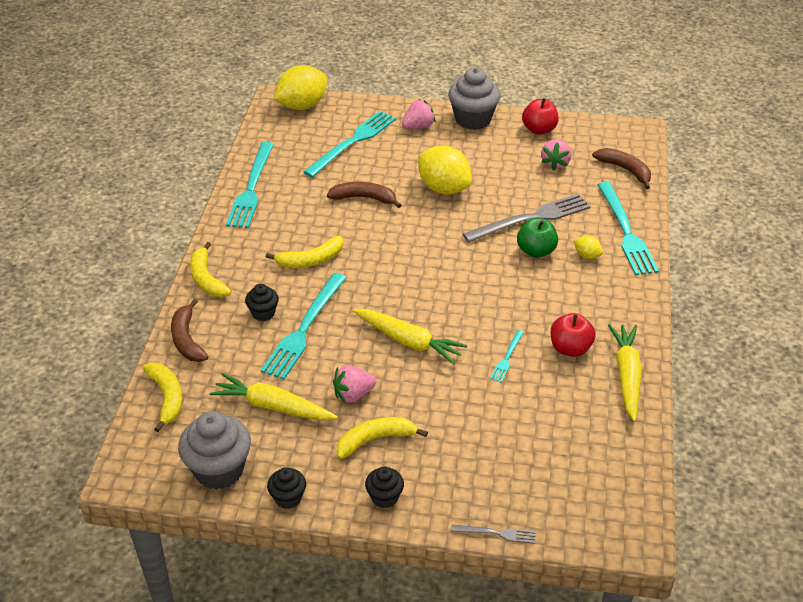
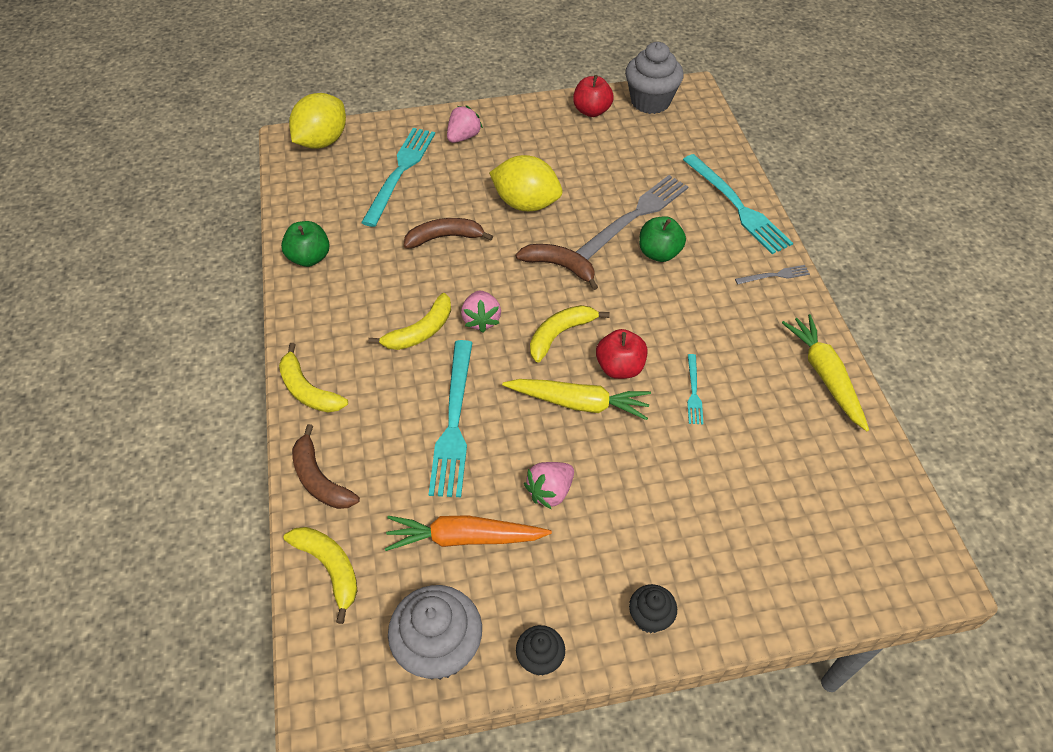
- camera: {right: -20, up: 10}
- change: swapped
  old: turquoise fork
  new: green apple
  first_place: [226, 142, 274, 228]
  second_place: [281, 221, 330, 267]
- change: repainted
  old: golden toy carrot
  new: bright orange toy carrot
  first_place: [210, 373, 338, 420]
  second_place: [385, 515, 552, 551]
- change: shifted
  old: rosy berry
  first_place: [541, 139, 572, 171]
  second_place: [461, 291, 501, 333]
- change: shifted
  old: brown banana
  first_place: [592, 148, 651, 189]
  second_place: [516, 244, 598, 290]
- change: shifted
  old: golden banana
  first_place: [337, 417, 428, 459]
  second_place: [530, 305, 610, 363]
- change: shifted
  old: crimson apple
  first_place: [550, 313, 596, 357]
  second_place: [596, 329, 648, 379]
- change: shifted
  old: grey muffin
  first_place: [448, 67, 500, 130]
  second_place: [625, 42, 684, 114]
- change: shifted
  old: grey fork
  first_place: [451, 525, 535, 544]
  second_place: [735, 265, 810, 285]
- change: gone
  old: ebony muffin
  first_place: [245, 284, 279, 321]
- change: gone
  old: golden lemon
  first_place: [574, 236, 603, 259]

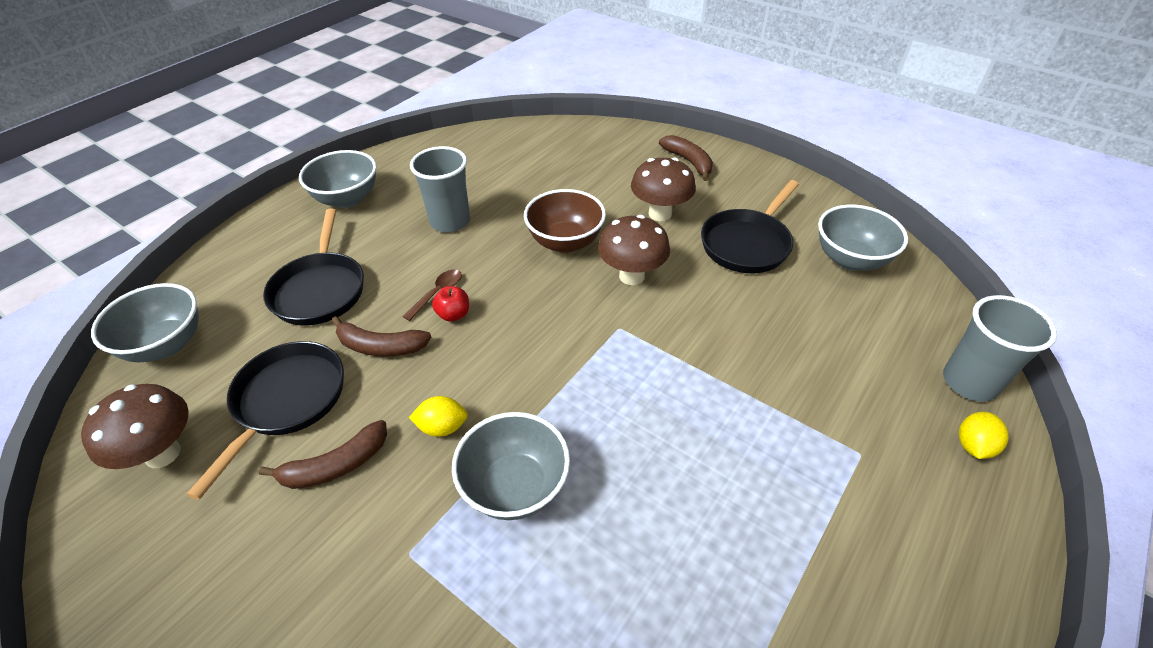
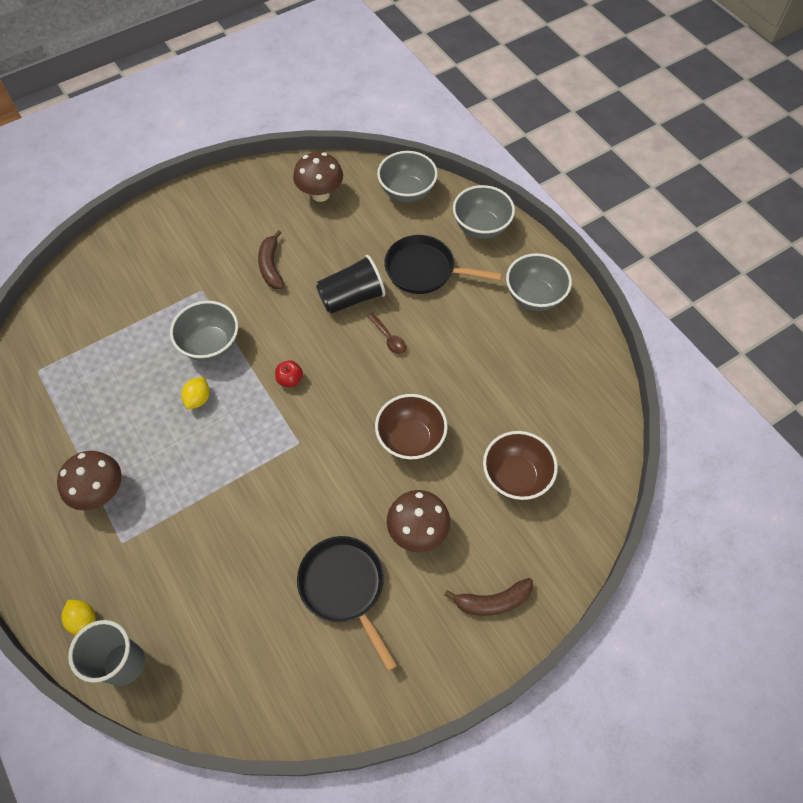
- camera: {right: 110, up: 15}
- change: shifted
  old: brown mushroom
  first_place: [598, 215, 670, 285]
  second_place: [57, 451, 122, 511]
- change: shifted
  old: golden lemon
  first_place: [409, 396, 468, 437]
  second_place: [181, 377, 210, 409]
- change: shifted
  old: crimson apple
  first_place: [432, 286, 469, 322]
  second_place: [275, 360, 303, 387]
- change: swapped
  old: brown banana
  new: ebony tumbler
  first_place: [332, 316, 431, 357]
  second_place: [316, 255, 385, 314]
- change: shifted
  old: grey serving bowl
  first_place: [818, 205, 908, 271]
  second_place: [453, 185, 515, 239]
- change: new
  new: brown serving bowl
  second_place: [483, 431, 558, 500]
- change: gone
  old: ebony frying pan
  first_place: [186, 341, 344, 500]
- change: gone
  old: grey tumbler
  first_place: [410, 146, 470, 232]

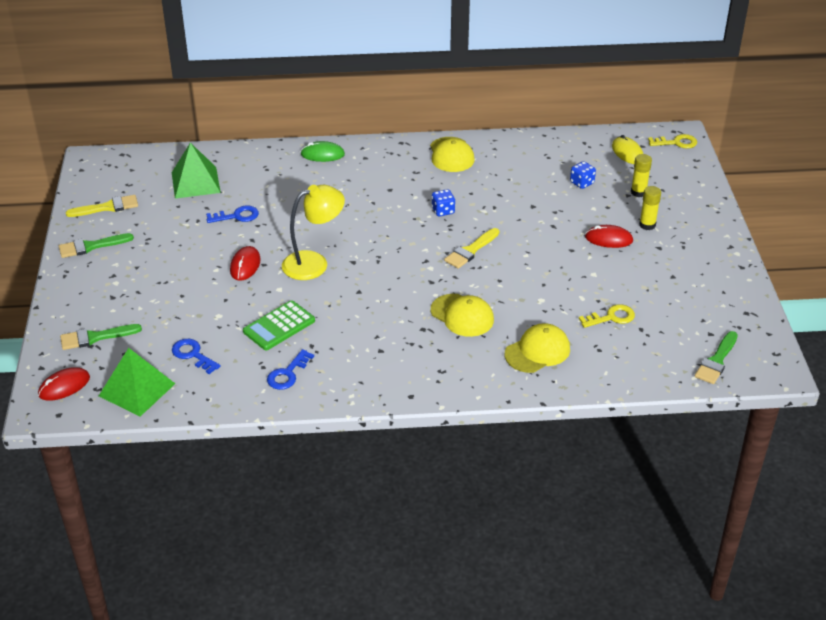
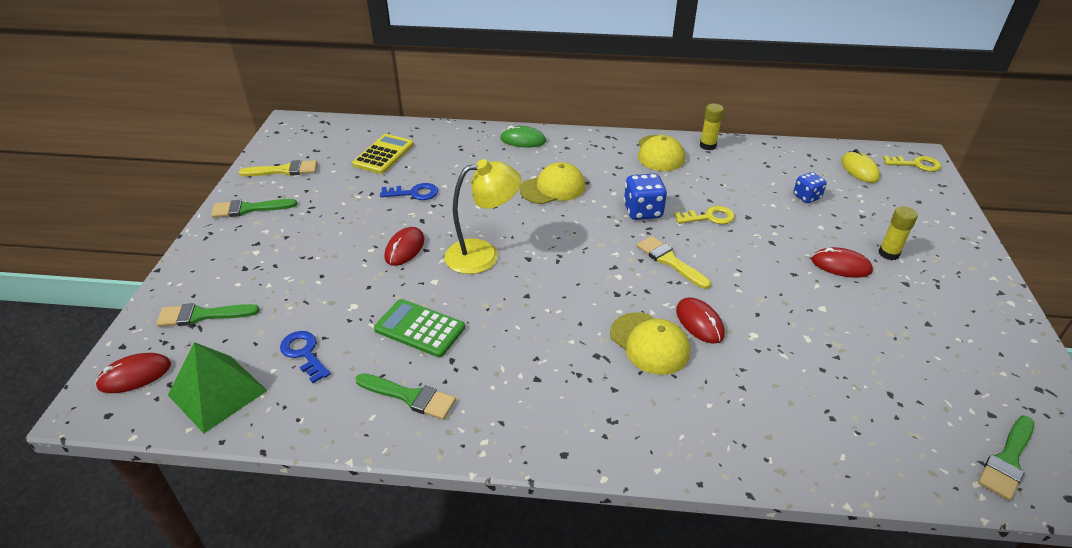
- camera: {right: 10, up: 0}
- change: swapped
  old: green pyramid
  new: golden pocket calculator
  first_place: [172, 143, 221, 199]
  second_place: [352, 134, 414, 174]
- change: swapped
  old: royal blue key
  new: green paintbrush
  first_place: [267, 349, 314, 390]
  second_place: [355, 373, 456, 420]
- change: rotated
  old: green pocket calculator
  first_place: [243, 300, 315, 350]
  second_place: [374, 299, 465, 357]
  degrees: 60
- change: shifted
  old: golden cap
  first_place: [505, 323, 570, 373]
  second_place: [520, 162, 586, 204]
- change: scaled
  old: royal blue die
  first_place: [431, 189, 455, 216]
  second_place: [624, 173, 667, 220]
  factor: 1.54
- change: rotated
  old: golden paintbrush
  first_place: [444, 228, 499, 269]
  second_place: [637, 236, 711, 289]
  degrees: 90
- change: shifted
  old: golden key
  first_place: [579, 304, 635, 328]
  second_place: [674, 206, 735, 224]
- change: new
  new: crimson PC mouse
  second_place: [676, 297, 725, 344]
- change: shifted
  old: golden glue stick
  first_place: [631, 154, 652, 197]
  second_place: [700, 104, 724, 150]

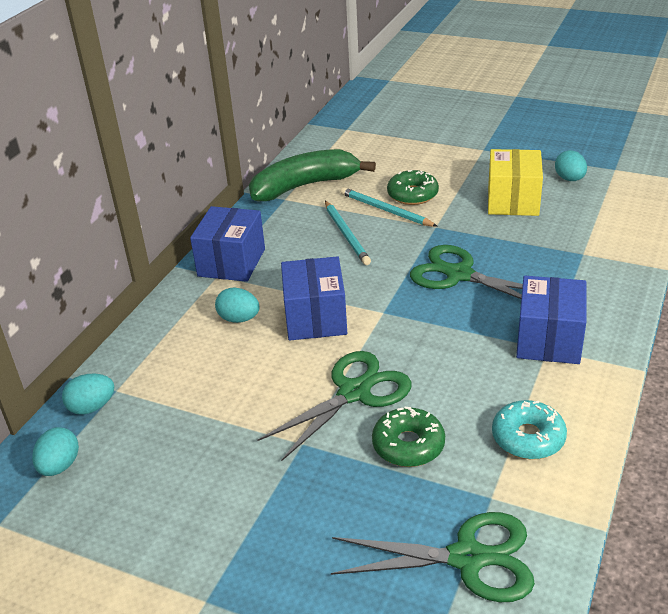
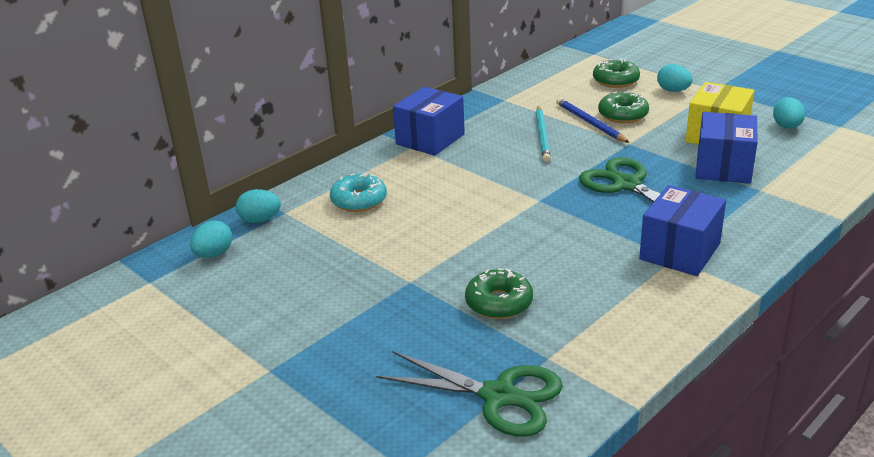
- camera: {right: 20, up: -5}
- change: shifted
  old: turquoise donut
  first_place: [492, 400, 567, 459]
  second_place: [330, 173, 387, 212]
- change: repainted
  old: turquoise lead pencil
  new: royal blue lead pencil
  first_place: [340, 187, 438, 227]
  second_place: [556, 98, 629, 143]
- change: new
  new: green donut
  second_place: [593, 59, 640, 88]
- change: shifted
  old: turquoise toy egg
  first_place: [215, 287, 260, 323]
  second_place: [657, 64, 693, 92]
- change: shifted
  old: royal blue parcel
  first_place: [281, 256, 347, 340]
  second_place: [695, 112, 758, 184]
- change: gone
  old: green banana
  first_place: [249, 149, 376, 201]
- change: gone
  old: green pair of scissors
  first_place: [257, 351, 412, 461]

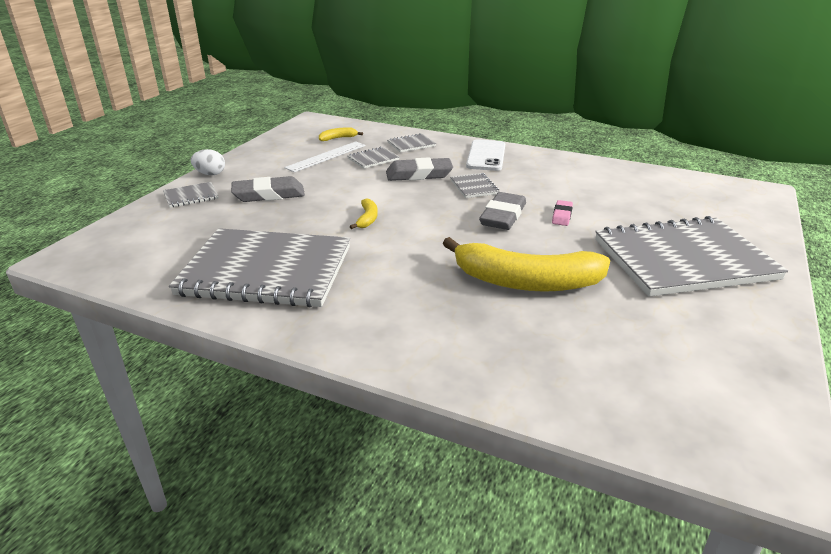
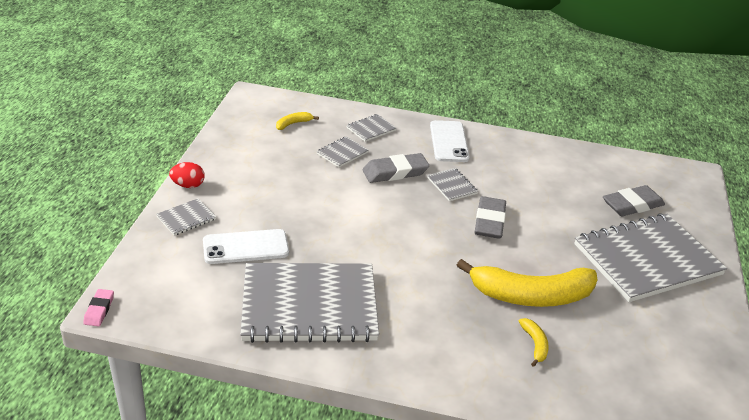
- camera: {right: -15, up: 5}
- change: shifted
  old: rosy eraser
  first_place: [552, 200, 573, 226]
  second_place: [83, 289, 114, 326]
- change: repainted
  old: white toy egg
  new: crimson toy egg
  first_place: [191, 149, 225, 175]
  second_place: [169, 162, 205, 188]
- change: new
  new: white mobile phone
  second_place: [203, 229, 289, 264]
- change: shifted
  old: golden banana
  first_place: [350, 198, 378, 229]
  second_place: [519, 318, 549, 367]
- change: shifted
  old: grey eraser
  first_place: [231, 176, 305, 202]
  second_place: [603, 185, 665, 216]
- change: gone
  old: white ruler
  first_place: [284, 141, 366, 172]

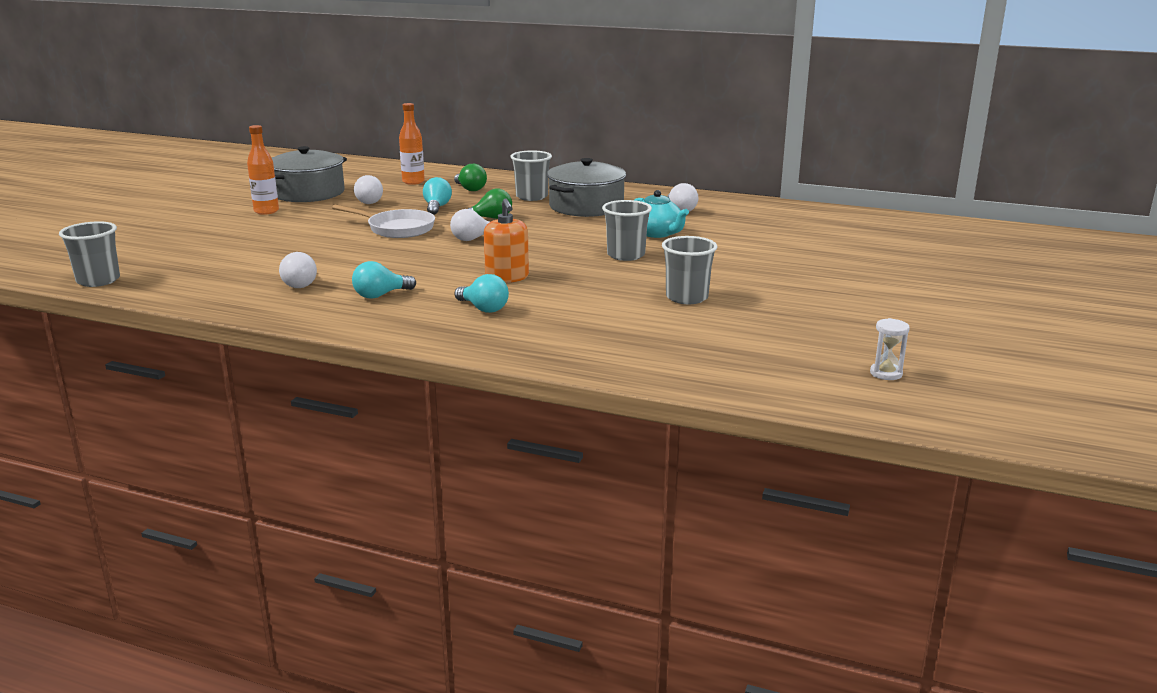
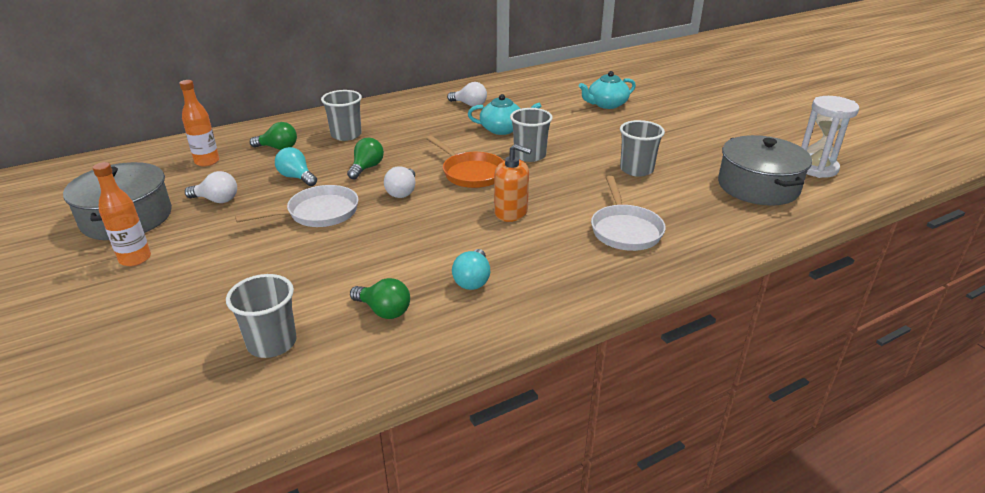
- camera: {right: -50, up: 10}
- change: shifted
  old: grey tumbler
  first_place: [59, 221, 120, 287]
  second_place: [226, 274, 297, 358]
- change: repainted
  old: white light bulb
  new: green light bulb
  first_place: [279, 252, 317, 288]
  second_place: [350, 278, 410, 319]
- change: new
  new: bright orange frying pan
  second_place: [426, 135, 504, 188]
- change: new
  new: turquoise tea pot
  second_place: [579, 71, 636, 109]
- change: new
  new: white frying pan
  second_place: [591, 176, 666, 251]
- change: shifted
  old: grey cooking pot
  first_place: [547, 158, 626, 217]
  second_place: [718, 135, 812, 206]
- change: scaled
  old: white sand timer
  first_place: [870, 318, 910, 380]
  second_place: [801, 96, 859, 178]
  factor: 1.95
- change: gone
  old: turquoise light bulb
  first_place: [454, 274, 509, 313]

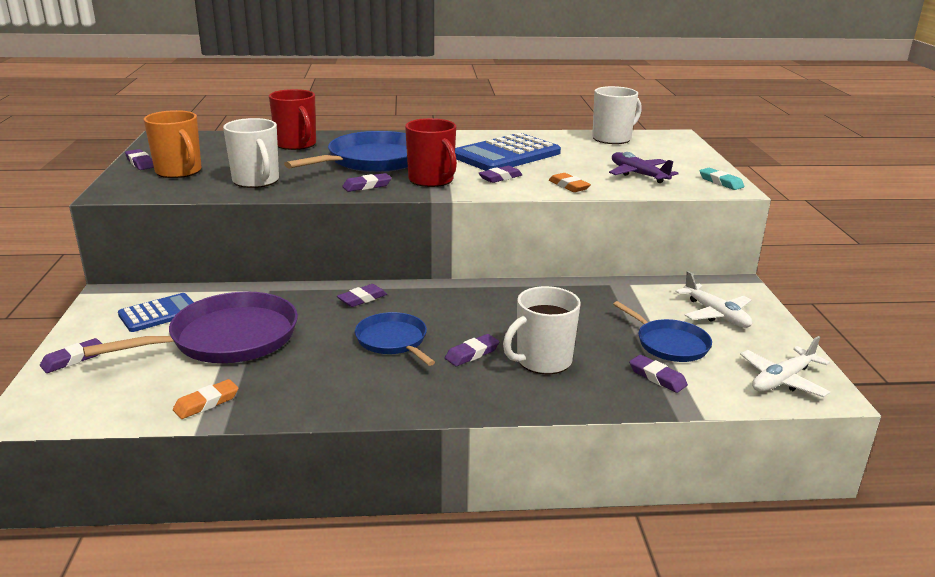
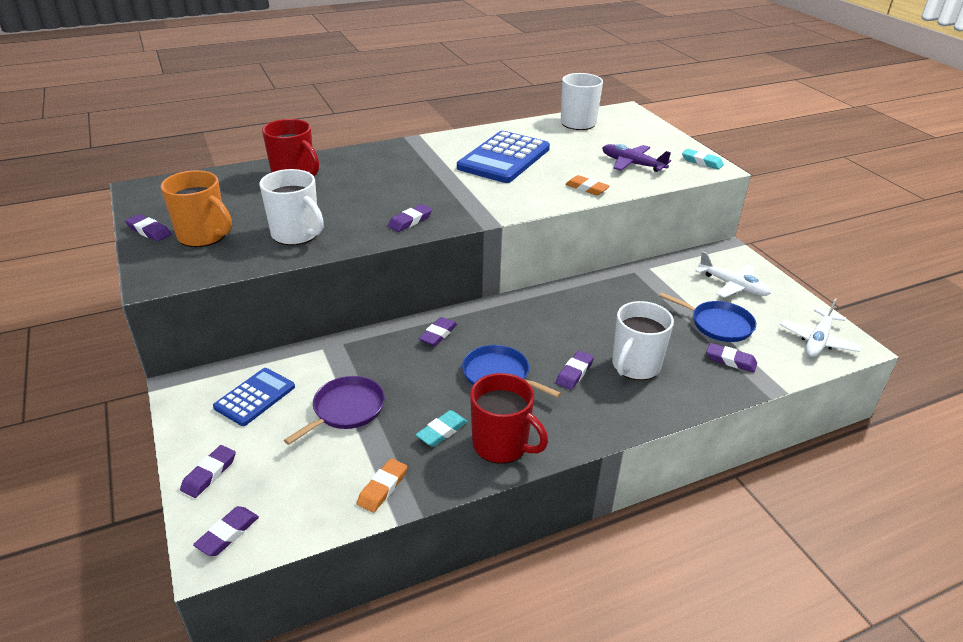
- camera: {right: -20, up: 10}
- change: shifted
  old: purple eraser
  first_place: [479, 166, 522, 183]
  second_place: [193, 506, 259, 556]
- change: scaled
  old: purple frying pan
  first_place: [83, 291, 298, 363]
  second_place: [284, 376, 385, 445]
  factor: 0.58
- change: new
  new: turquoise eraser
  second_place: [416, 410, 468, 447]
- change: shifted
  old: crimson coffee mug
  first_place: [405, 118, 457, 187]
  second_place: [470, 373, 548, 464]
- change: gone
  old: royal blue frying pan
  first_place: [284, 131, 408, 172]

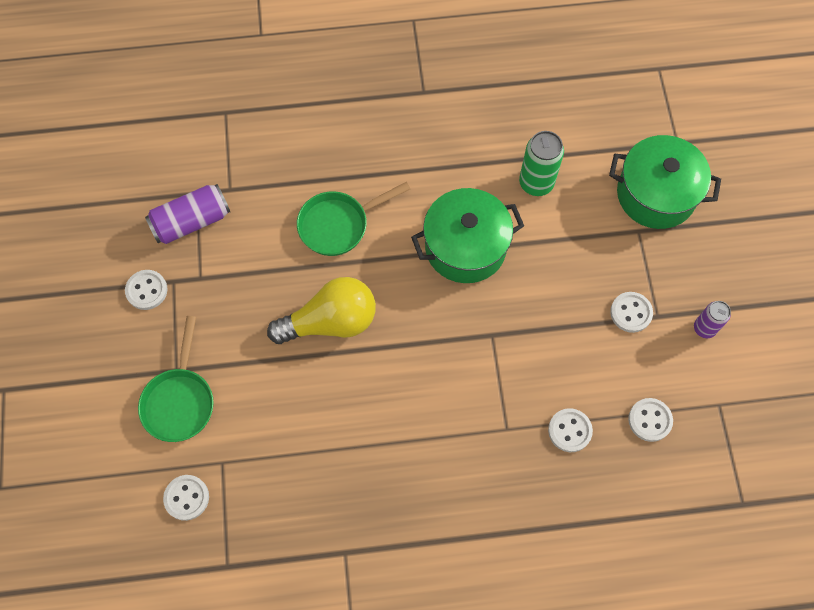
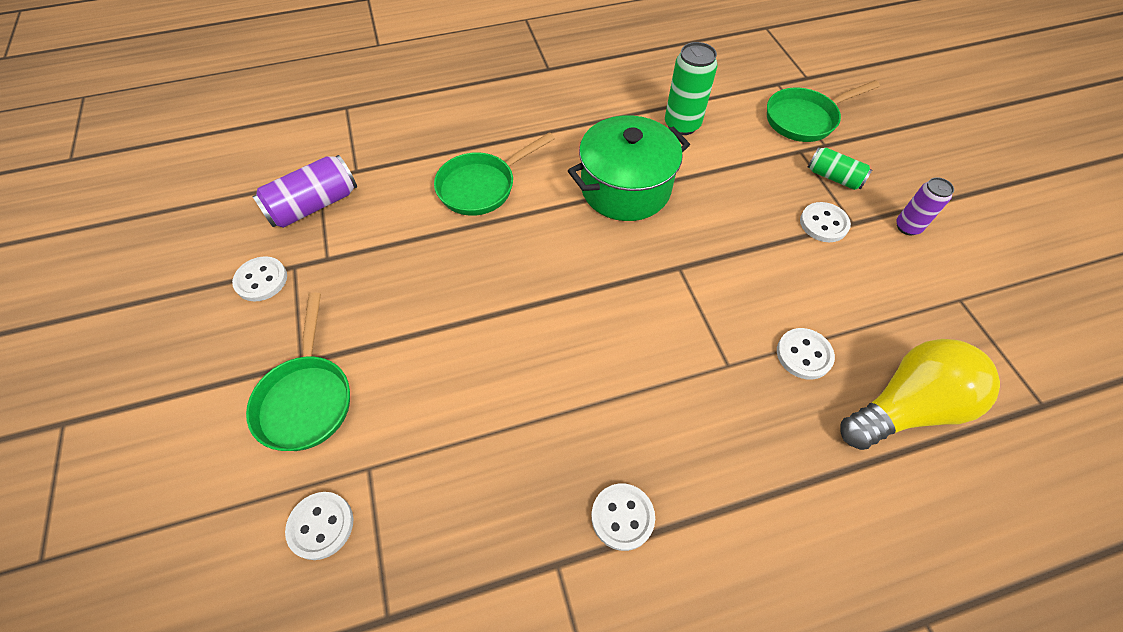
- camera: {right: -10, up: -10}
- change: shifted
  old: white shirt button
  first_place: [628, 398, 673, 442]
  second_place: [591, 484, 655, 551]
- change: swapped
  old: green cooking pot
  new: green frying pan
  first_place: [609, 135, 721, 229]
  second_place: [767, 80, 880, 142]
- change: new
  new: green soda can
  second_place: [807, 147, 872, 190]
- change: shifted
  old: golden light bulb
  first_place: [267, 277, 376, 344]
  second_place: [841, 339, 1000, 450]

